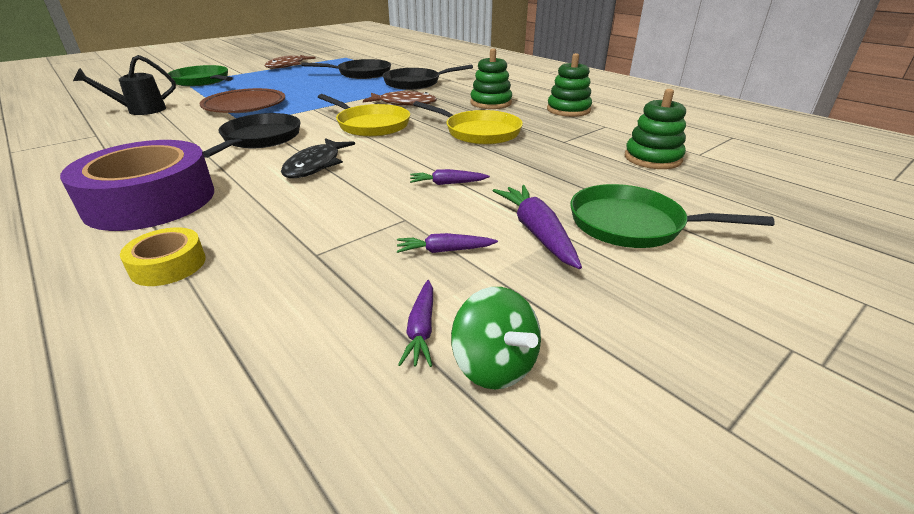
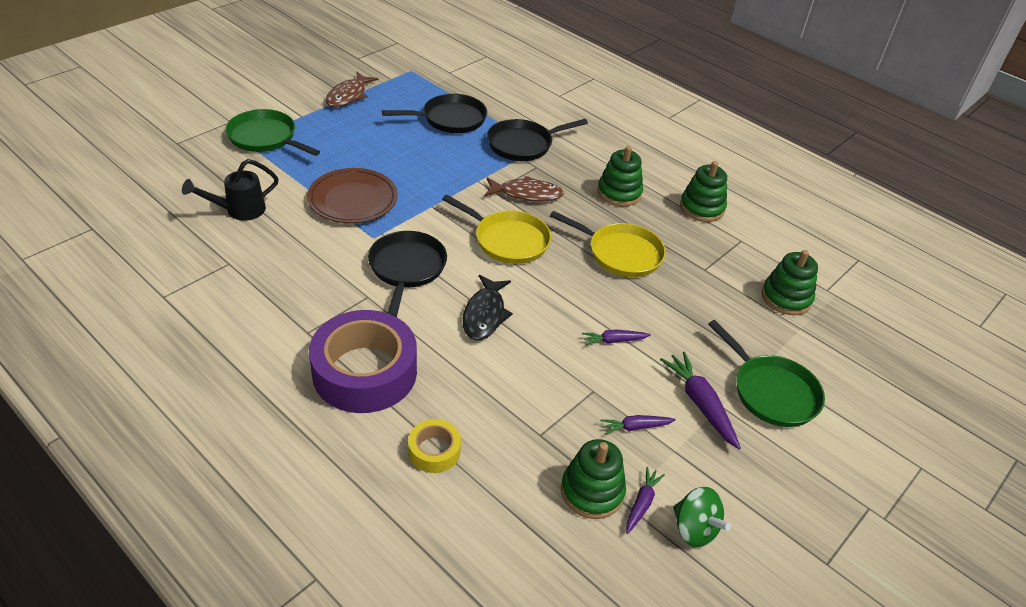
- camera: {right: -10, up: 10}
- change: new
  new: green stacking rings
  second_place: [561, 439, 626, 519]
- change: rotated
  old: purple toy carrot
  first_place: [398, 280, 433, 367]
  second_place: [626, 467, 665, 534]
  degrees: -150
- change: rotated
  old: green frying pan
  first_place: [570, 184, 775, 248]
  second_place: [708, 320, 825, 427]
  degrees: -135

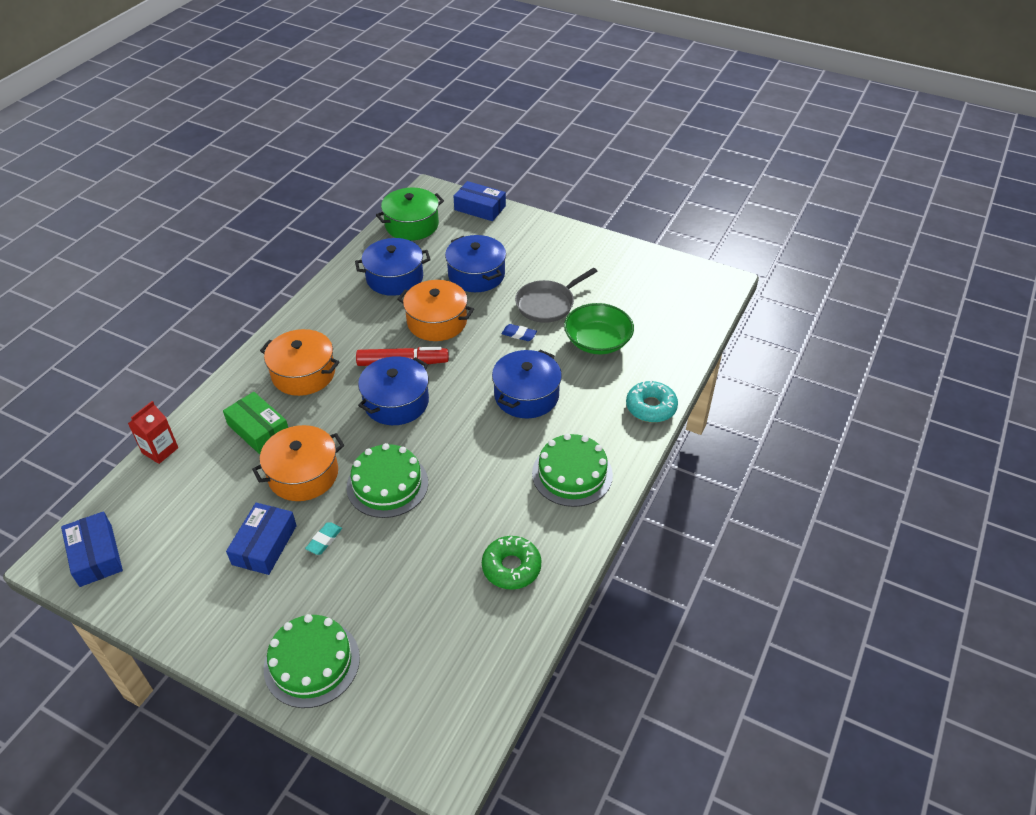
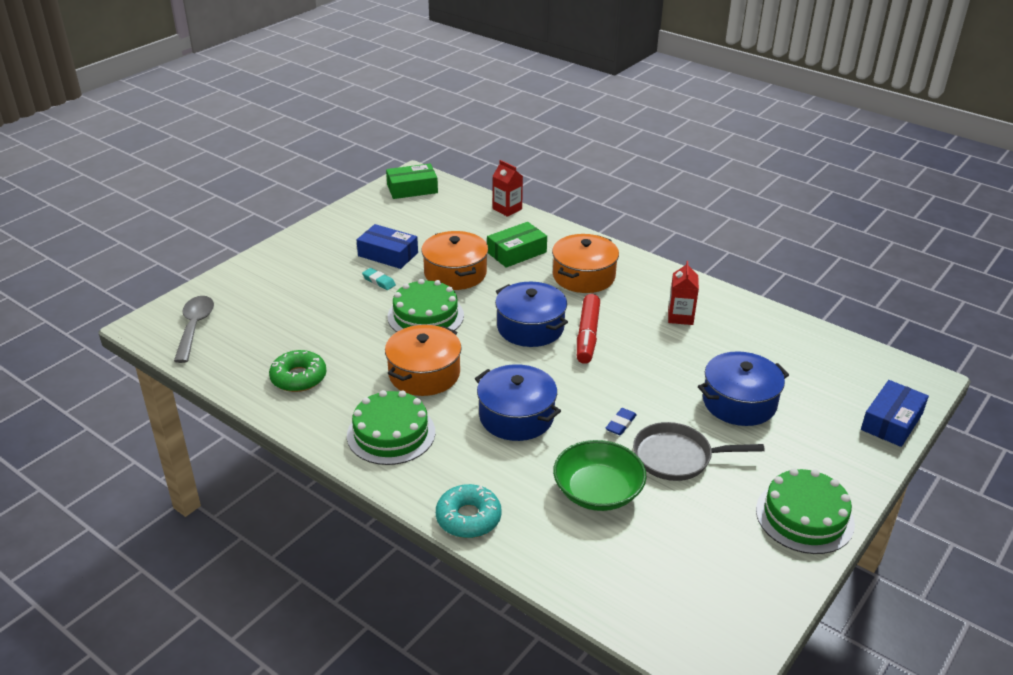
- camera: {right: 100, up: -10}
- change: new
  new: grey tablespoon
  second_place: [174, 296, 214, 363]
- change: shifted
  old: bright orange cooking pot
  first_place: [397, 280, 474, 341]
  second_place: [385, 325, 462, 396]
- change: repainted
  old: royal blue parcel
  new: green parcel
  first_place: [61, 511, 123, 587]
  second_place: [386, 164, 438, 199]
- change: rotated
  old: grey frying pan
  first_place: [515, 268, 597, 323]
  second_place: [633, 422, 765, 481]
  degrees: -60
- change: new
  new: crimson juice carton
  second_place: [668, 261, 699, 325]
- change: shifted
  old: green layer cake
  first_place: [264, 614, 360, 708]
  second_place: [756, 468, 855, 554]
- change: gone
  old: royal blue cooking pot
  first_place: [355, 238, 430, 296]
- change: gone
  old: green cooking pot
  first_place: [376, 188, 444, 241]

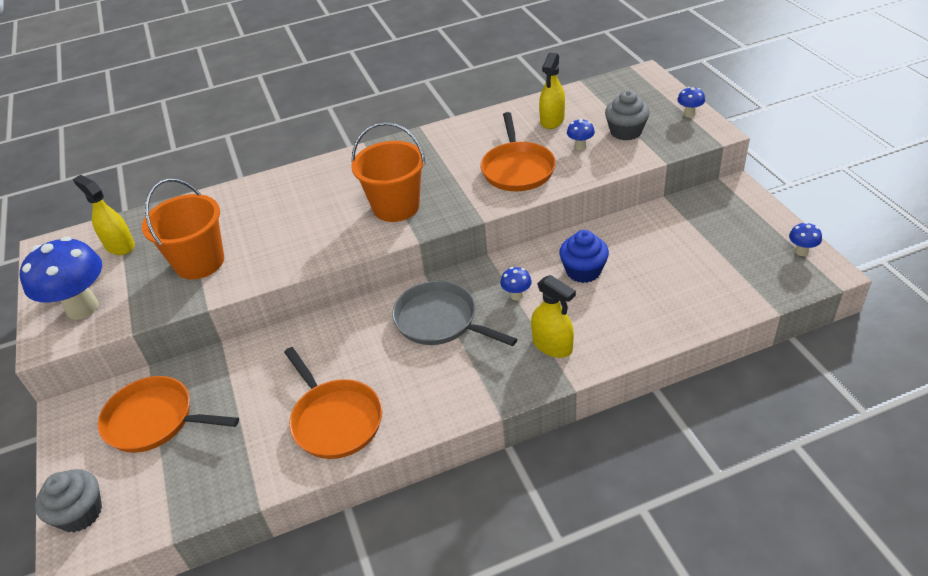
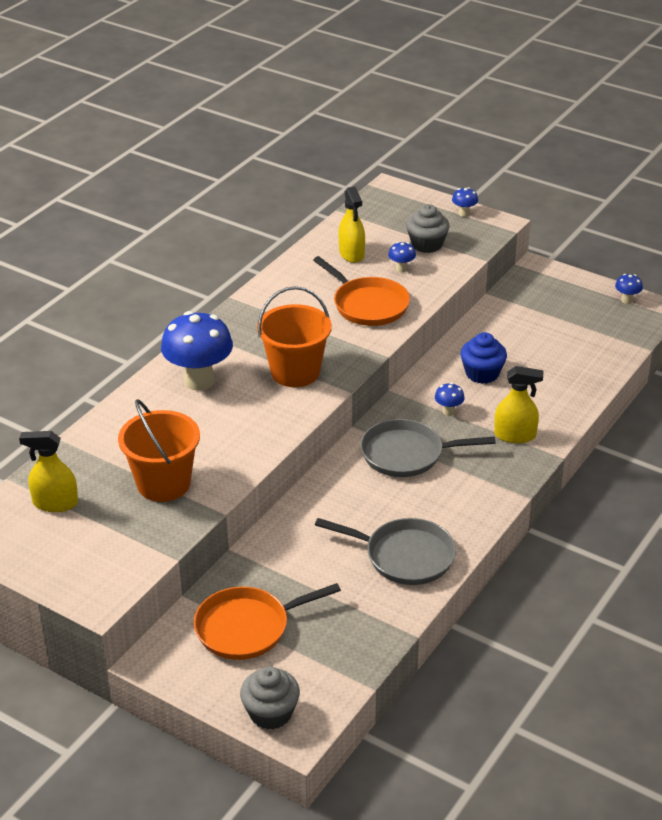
- camera: {right: -40, up: -5}
- change: shifted
  old: royal blue mushroom
  first_place: [20, 237, 102, 320]
  second_place: [161, 311, 233, 390]
- change: repainted
  old: bright orange frying pan
  new: grey frying pan
  first_place: [284, 347, 383, 459]
  second_place: [315, 518, 456, 585]

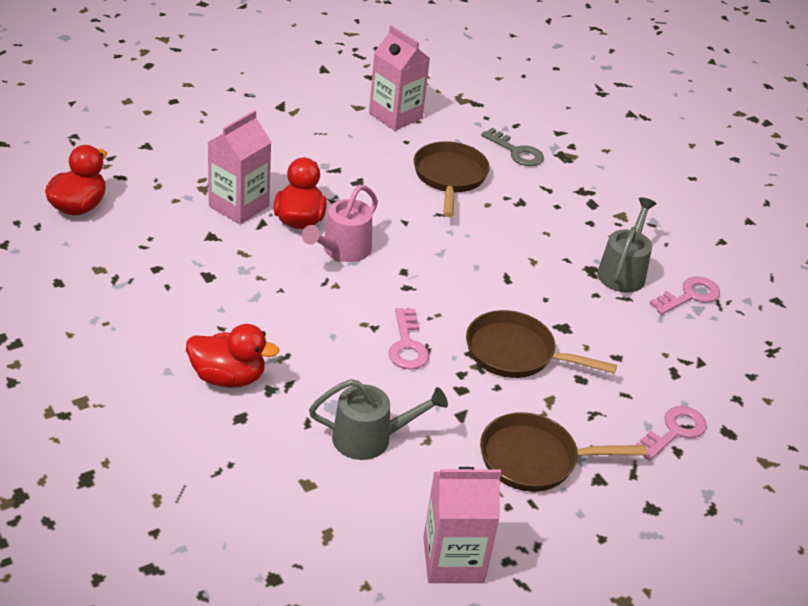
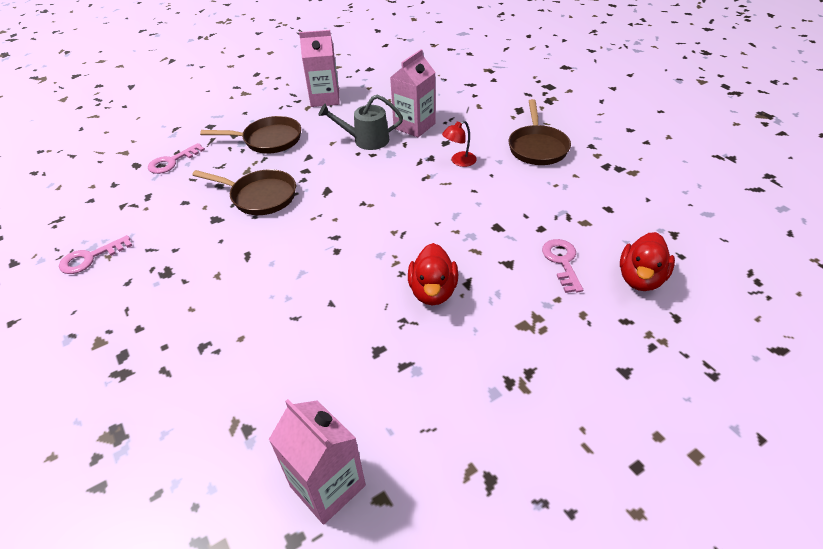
- camera: {right: -175, up: 5}
- change: shifted
  old: rosy juice carton
  first_place: [208, 110, 271, 224]
  second_place: [390, 49, 436, 137]
- change: swapped
  old: crimson duck
  new: crimson reading lamp
  first_place: [186, 324, 279, 388]
  second_place: [442, 121, 477, 167]
- change: shifted
  old: brown frying pan
  first_place: [414, 141, 490, 217]
  second_place: [509, 99, 571, 165]
- change: shifted
  old: rosy key
  first_place: [388, 308, 429, 370]
  second_place: [542, 239, 583, 293]
- change: gone
  old: rosy watering can
  first_place: [302, 185, 378, 262]
- change: gone
  old: grey key
  first_place: [481, 128, 544, 166]
- change: gone
  old: grey watering can
  first_place: [597, 197, 657, 293]

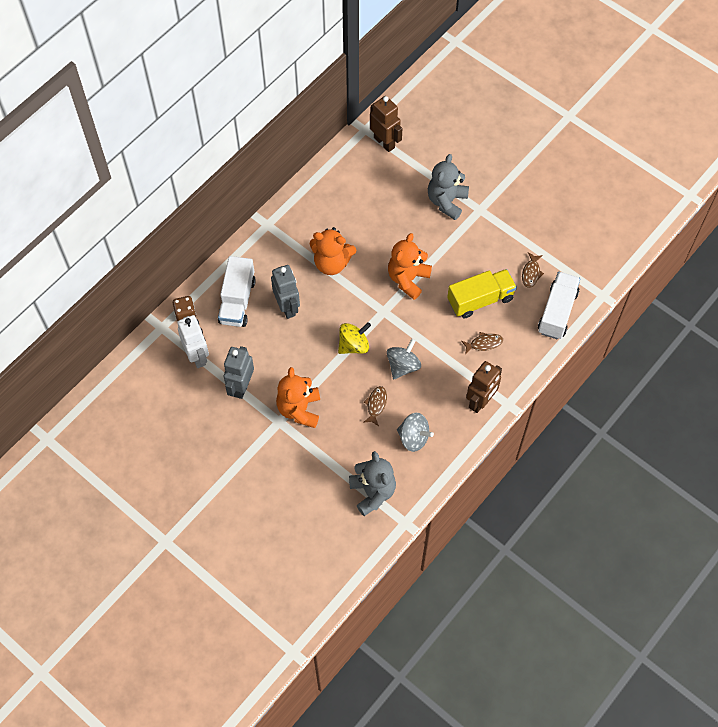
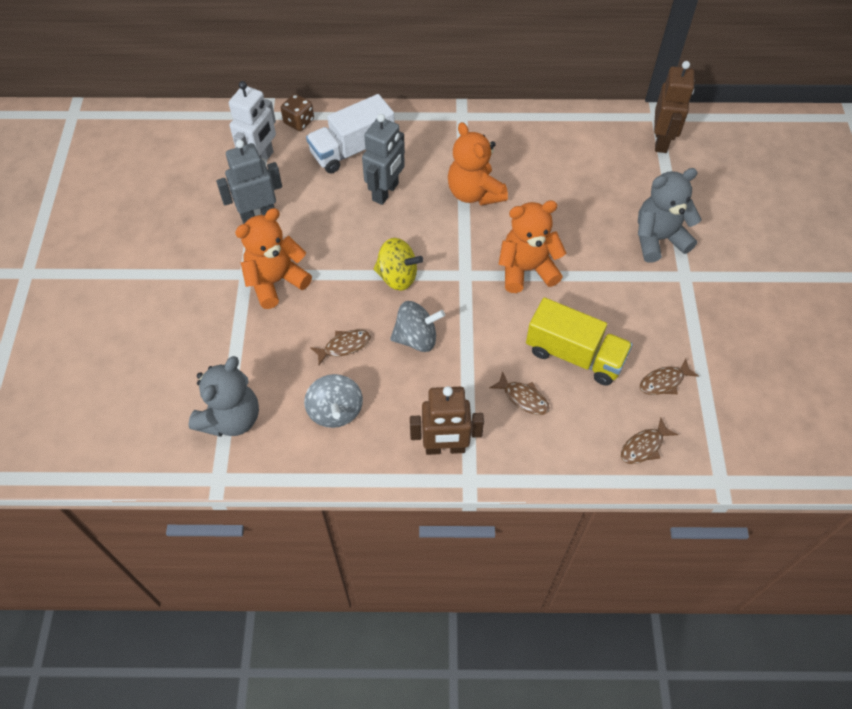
- camera: {right: 50, up: -5}
- change: swapped
  old: white toy truck
  new: brown fish
  first_place: [538, 272, 580, 339]
  second_place: [621, 418, 678, 464]

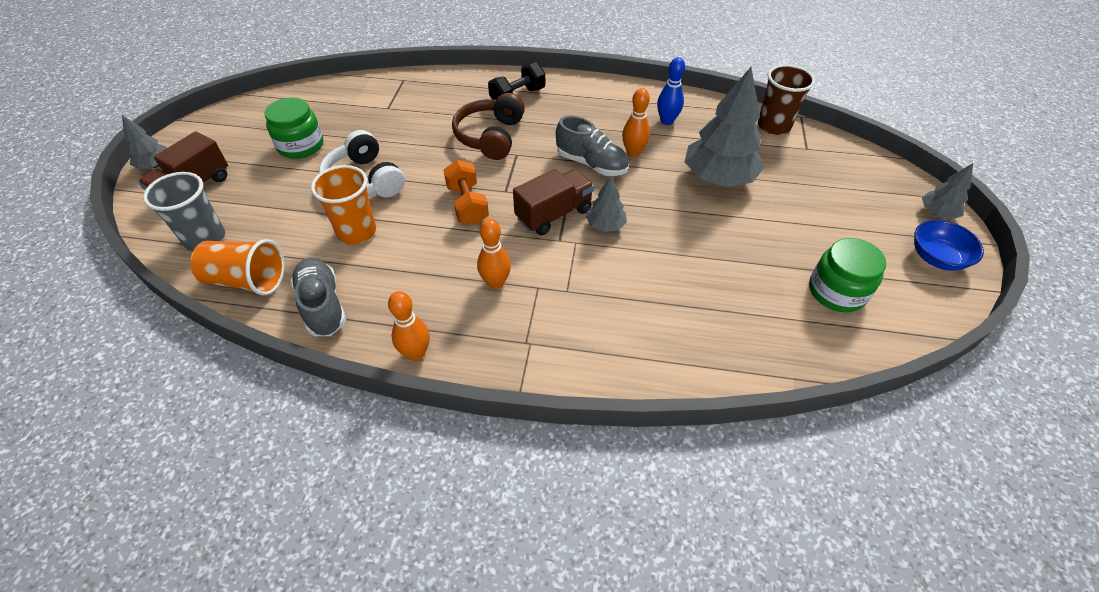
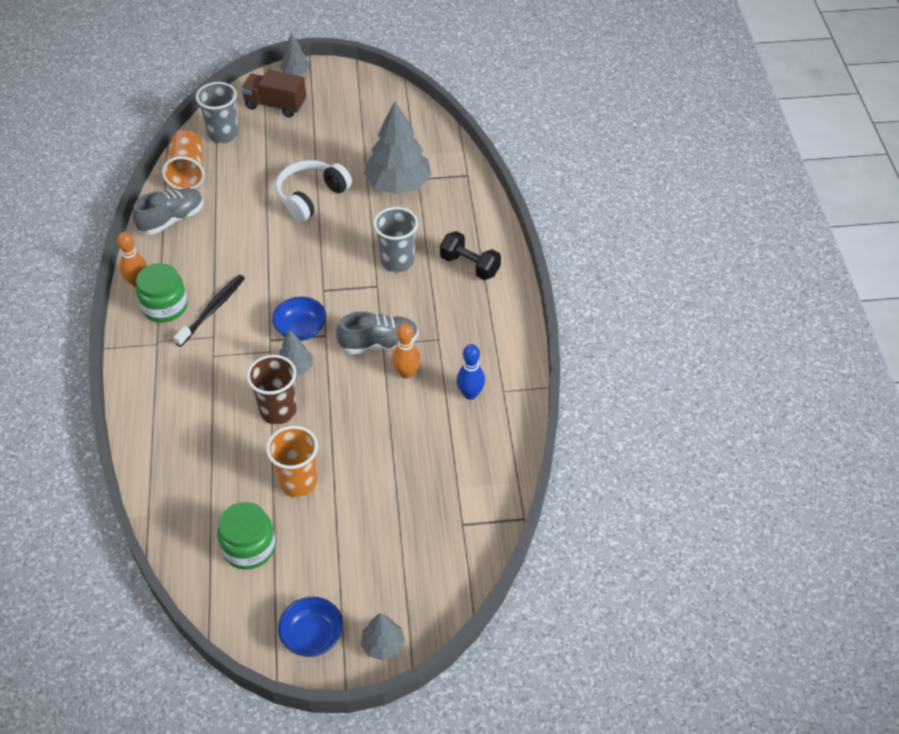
- camera: {right: 75, up: 0}
- change: shifted
  old: green preserve jar
  first_place: [264, 97, 323, 159]
  second_place: [136, 263, 188, 322]
- change: swapped
  old: bright orange tenpin
  new: ebony dental brush
  first_place: [477, 219, 511, 289]
  second_place: [174, 275, 245, 347]
- change: shifted
  old: brown tumbler
  first_place: [758, 64, 815, 135]
  second_place: [247, 355, 297, 424]
- change: shifted
  old: bright orange tumbler
  first_place: [311, 165, 376, 245]
  second_place: [266, 426, 318, 497]
- change: swapped
  old: brown toy truck
  new: royal blue serving bowl
  first_place: [513, 169, 594, 235]
  second_place: [272, 297, 326, 341]
- change: rotated
  old: grey sneaker
  first_place: [556, 116, 629, 176]
  second_place: [336, 311, 418, 354]
  degrees: -120
- change: shifted
  old: grey toy tree
  first_place: [685, 67, 764, 187]
  second_place: [364, 101, 431, 194]
- change: swapped
  old: brown headset
  new: grey tumbler
  first_place: [452, 93, 525, 160]
  second_place: [373, 207, 418, 272]
- change: gone
  old: bright orange hand weight
  first_place: [443, 160, 489, 225]

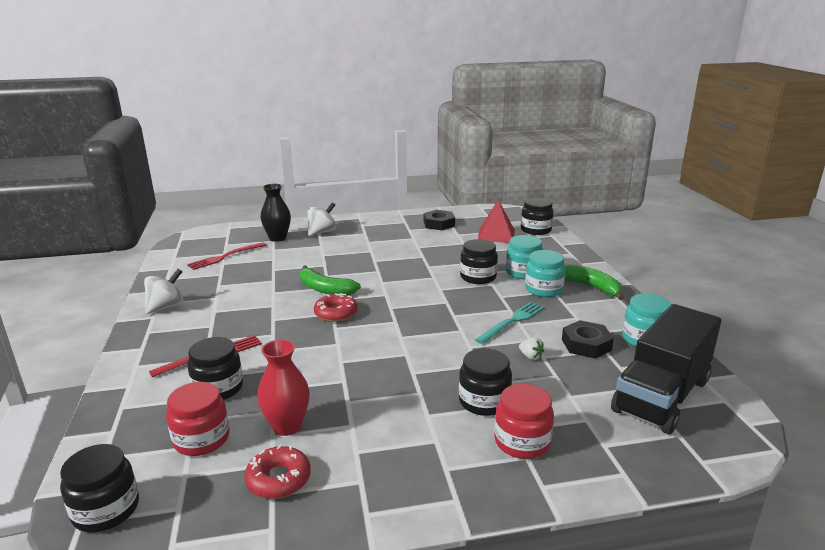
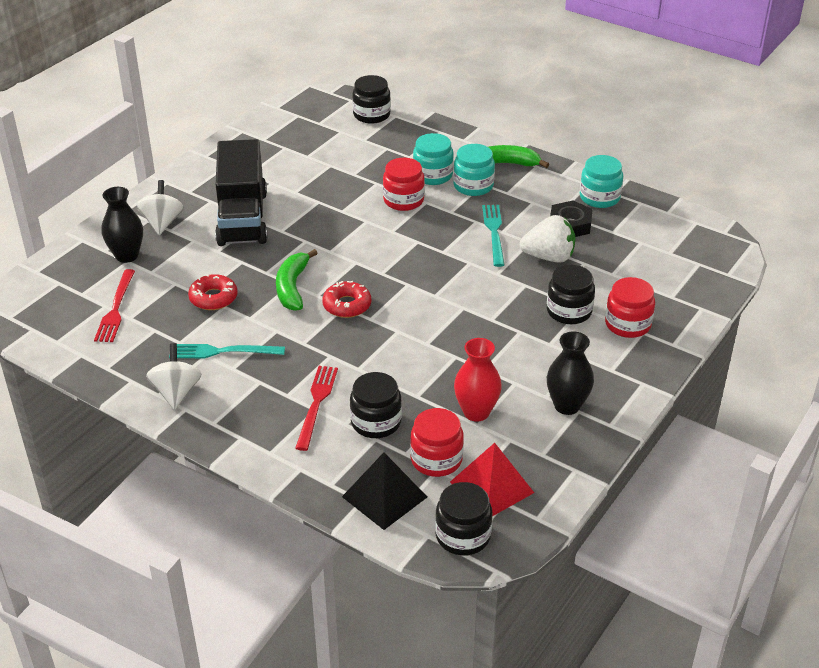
- camera: {right: -45, up: 15}
- change: new
  new: turquoise fork
  second_place: [169, 344, 285, 358]
- change: shifted
  old: crimson donut
  first_place: [244, 445, 311, 499]
  second_place: [188, 274, 238, 310]
- change: shifted
  old: ebony toy truck
  first_place: [611, 304, 721, 434]
  second_place: [215, 139, 267, 246]
- change: rotated
  old: green banana
  first_place: [300, 265, 361, 295]
  second_place: [276, 249, 318, 311]
  degrees: 105
- change: new
  new: ebony pyramid
  second_place: [342, 452, 427, 530]
- change: repainted
  old: ebony preserve jar
  new: crimson preserve jar
  first_place: [460, 239, 498, 284]
  second_place: [383, 158, 425, 211]
- change: shifted
  old: crimson pyramid
  first_place: [478, 200, 515, 243]
  second_place: [450, 443, 534, 516]
- change: scaled
  old: white berry
  first_place: [519, 337, 544, 360]
  second_place: [520, 215, 576, 263]
  factor: 2.2
- change: new
  new: ebony tall vase
  second_place: [547, 331, 594, 415]
- change: gone
  old: ebony hex nut
  first_place: [424, 210, 455, 230]

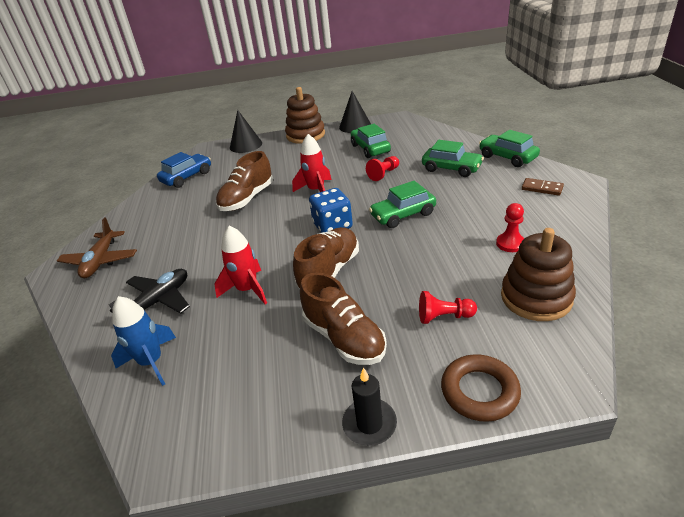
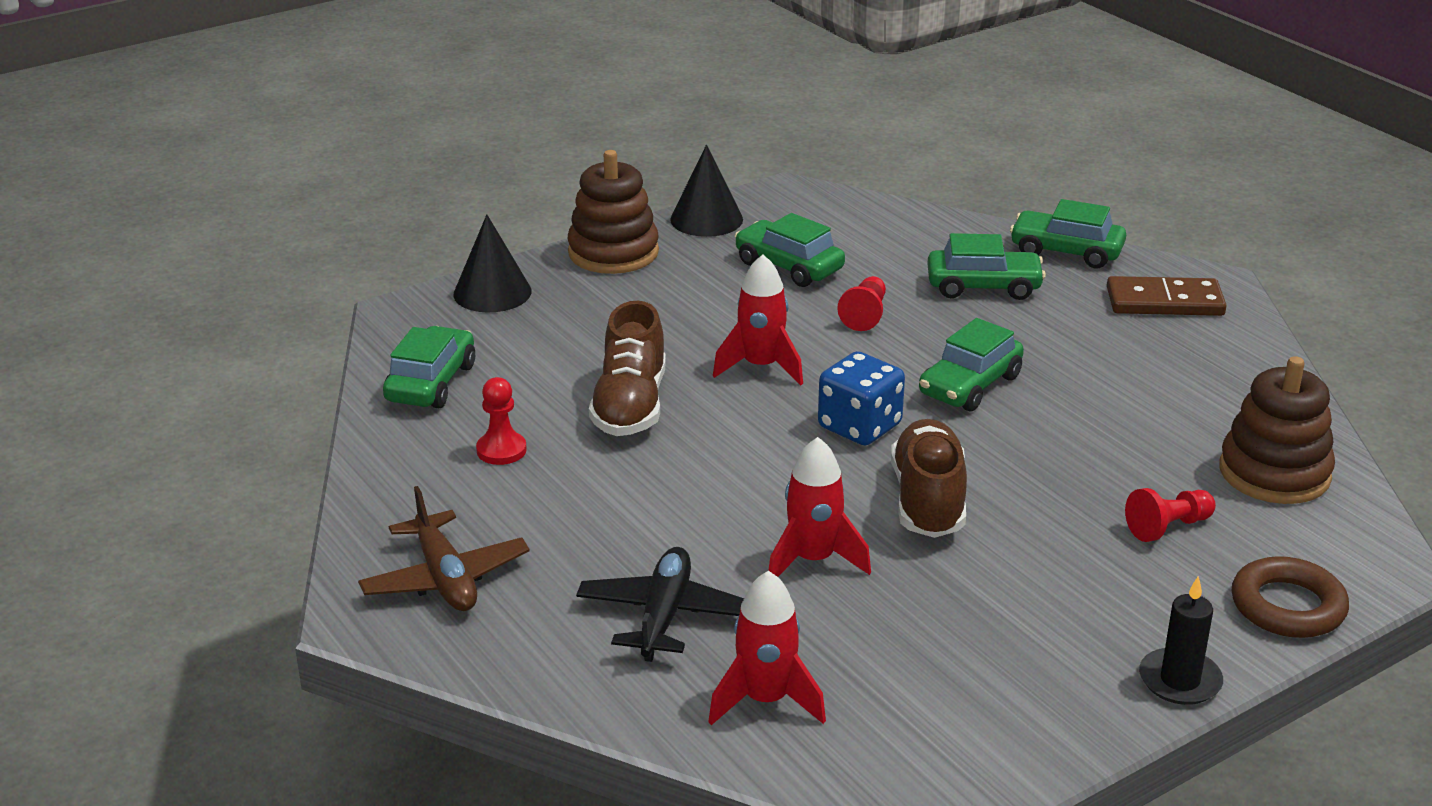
- camera: {right: -30, up: -5}
- change: repainted
  old: royal blue car
  new: green car
  first_place: [157, 152, 211, 188]
  second_place: [383, 326, 475, 408]
- change: shifted
  old: crimson chess pawn
  first_place: [496, 203, 524, 252]
  second_place: [476, 377, 527, 465]
- change: repainted
  old: royal blue toy rocket
  new: crimson toy rocket
  first_place: [111, 296, 176, 386]
  second_place: [708, 570, 826, 725]
- change: scaled
  old: brown domino tile
  first_place: [522, 178, 564, 196]
  second_place: [1107, 276, 1226, 316]
  factor: 1.64
- change: gone
  old: brown sneaker
  first_place: [300, 272, 387, 365]

